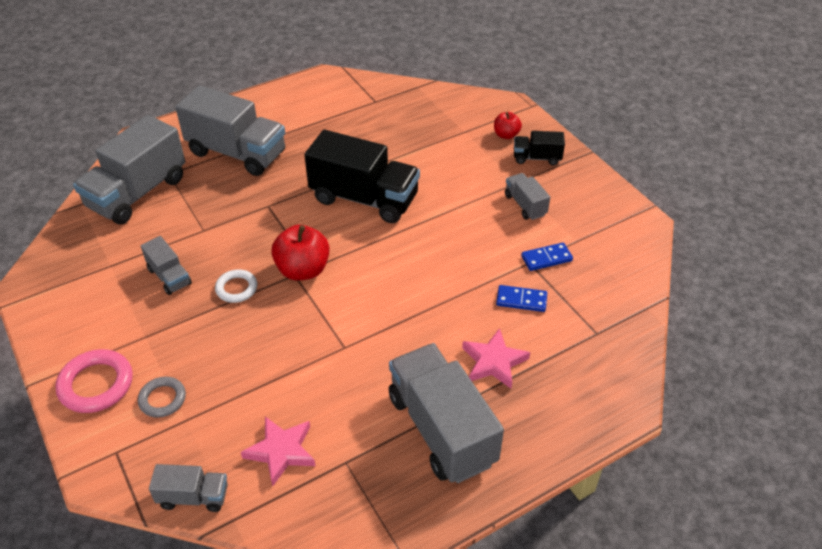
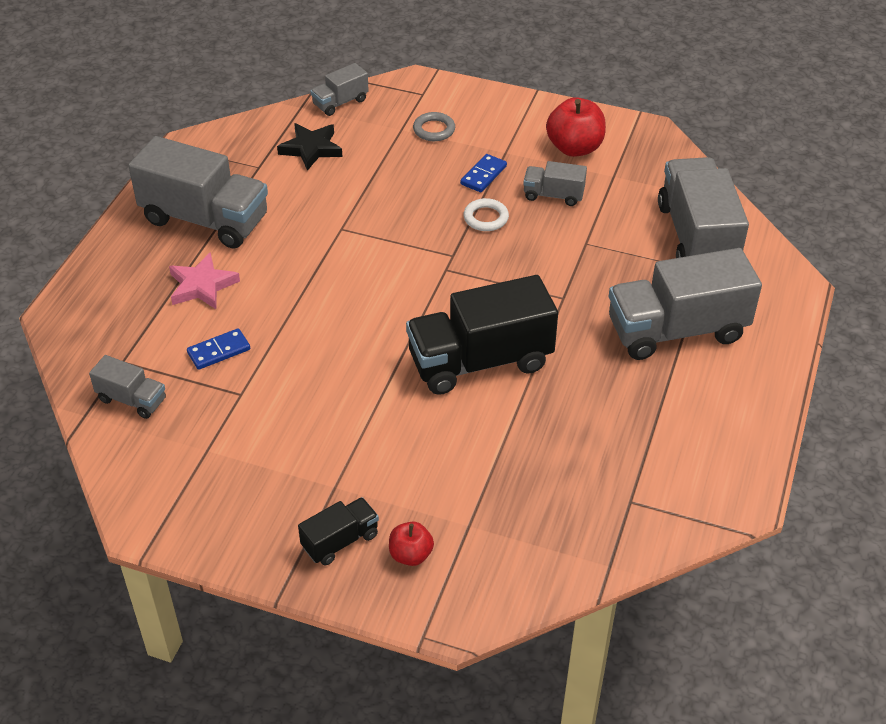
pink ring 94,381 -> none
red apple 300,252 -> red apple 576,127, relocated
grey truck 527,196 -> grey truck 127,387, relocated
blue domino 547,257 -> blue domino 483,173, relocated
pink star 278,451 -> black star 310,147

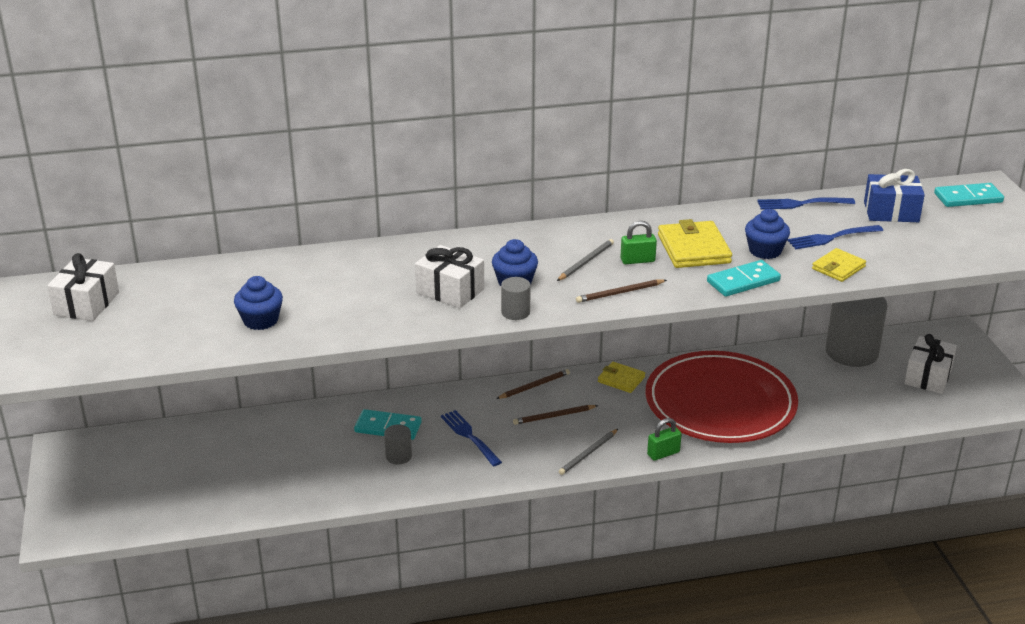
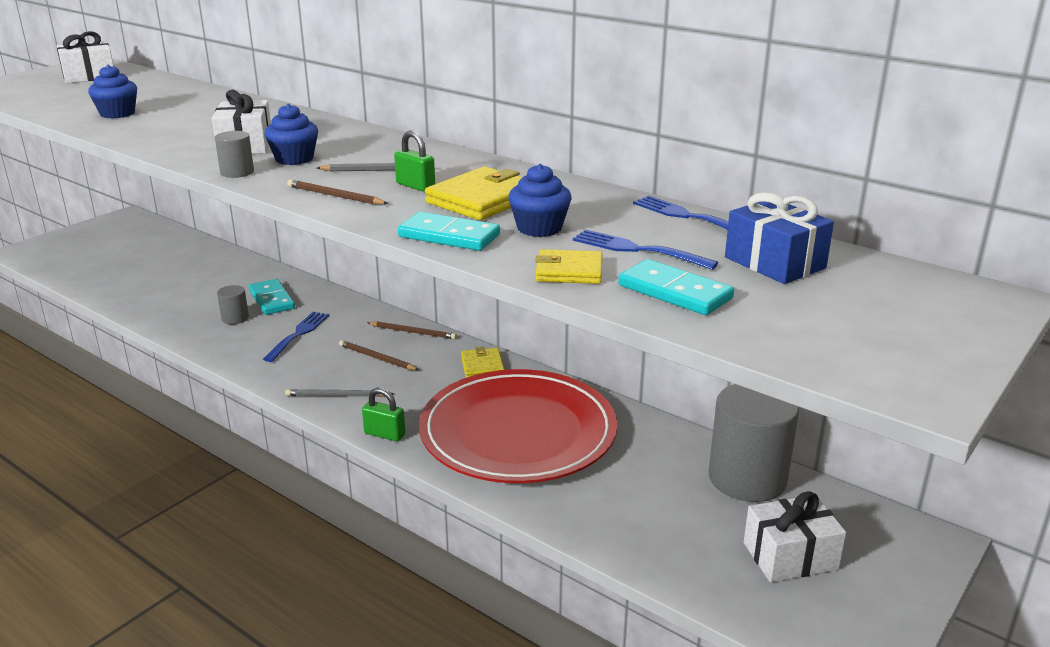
turquoise domino 969,195 -> turquoise domino 676,287, relocated

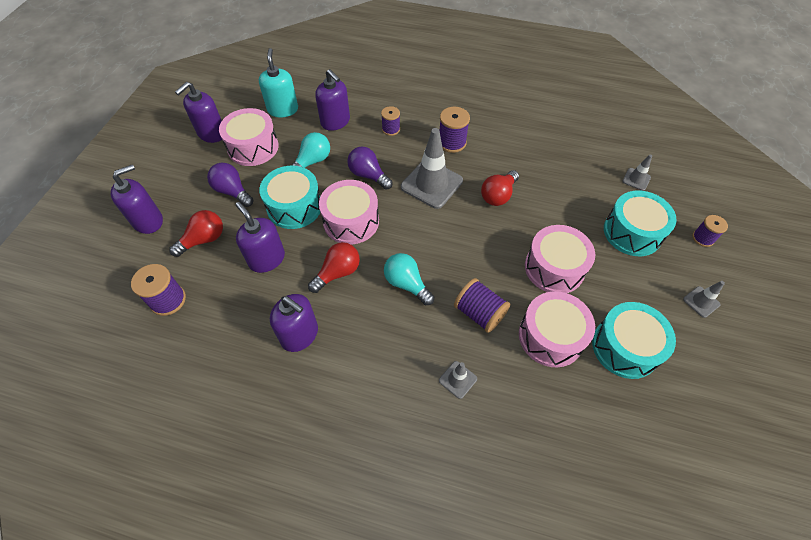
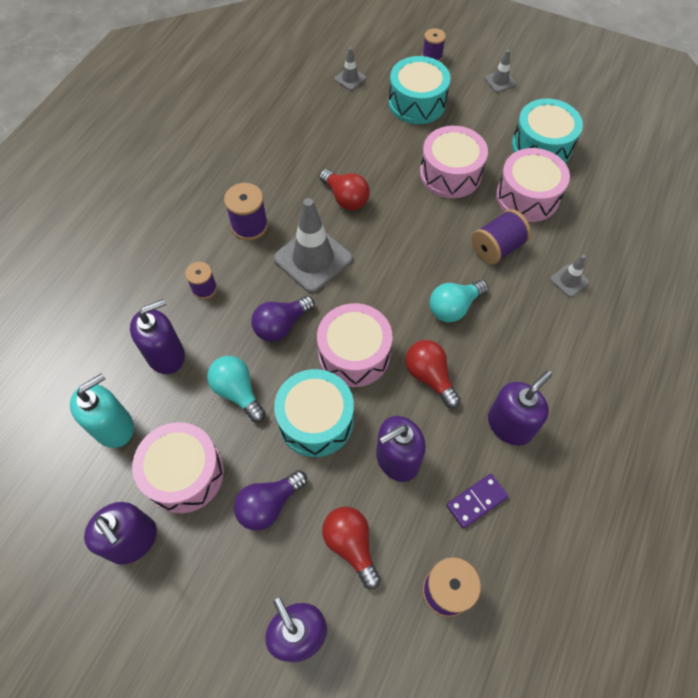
none -> purple domino 477,501
turquoise soap dispenser 278,83 -> turquoise soap dispenser 102,410, 135 degrees clockwise

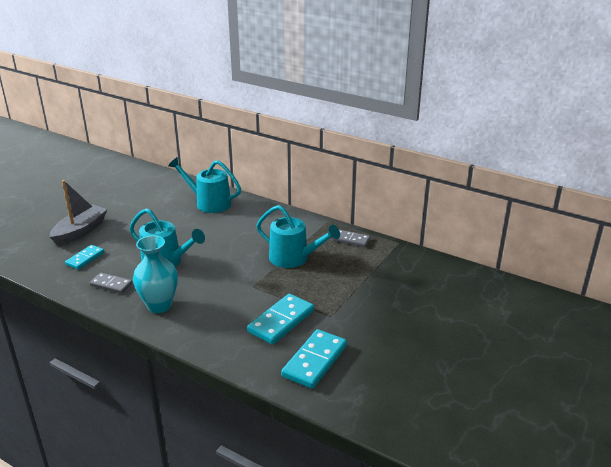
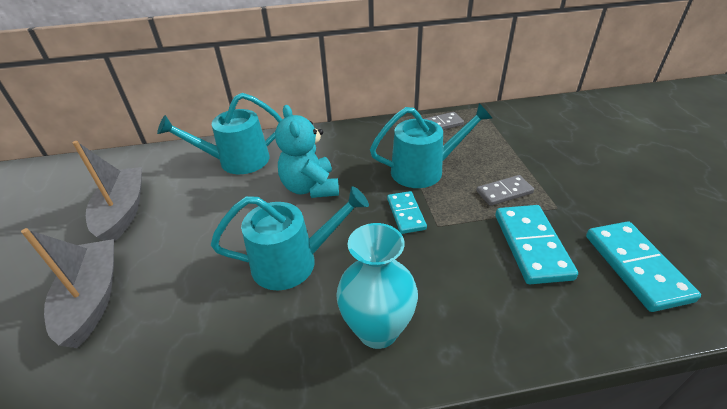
none -> grey boat 107,191
none -> turquoise teddy bear 307,151
turquoise domino 84,257 -> turquoise domino 407,212, relocated
grey domino 111,283 -> grey domino 505,190, relocated

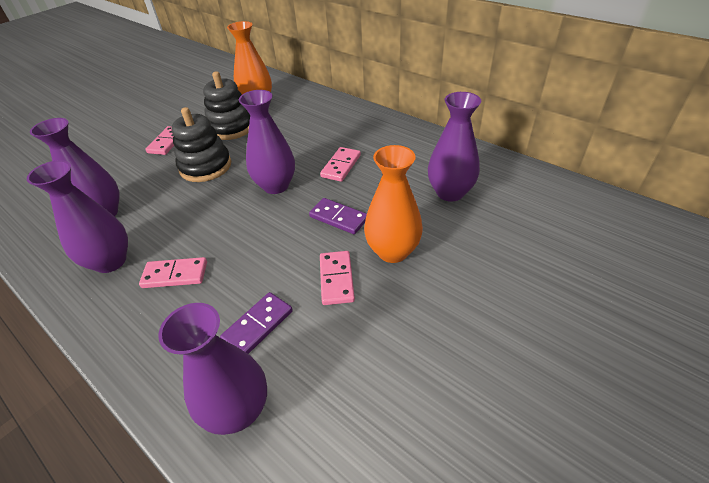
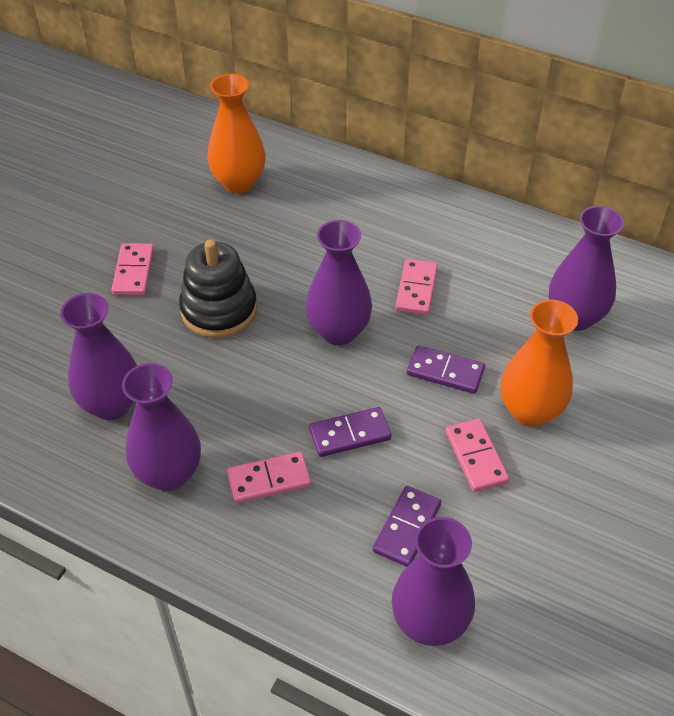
black stacking toy 226,105 -> none
none -> purple domino 350,432

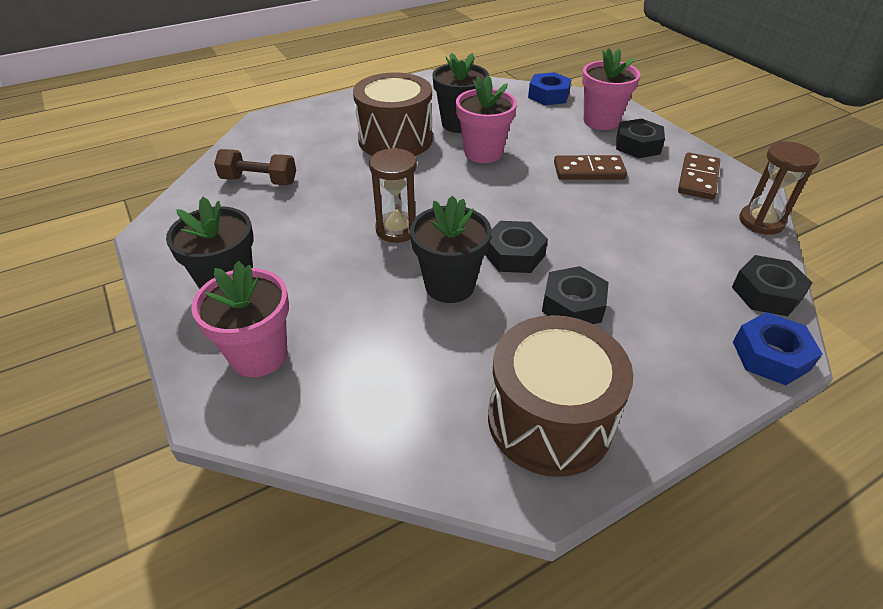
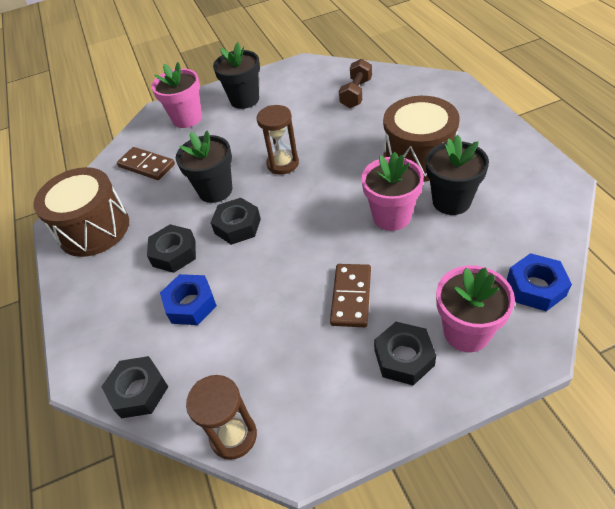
brown domino 699,176 -> brown domino 146,163, relocated
blue nut 778,348 -> blue nut 188,299, relocated

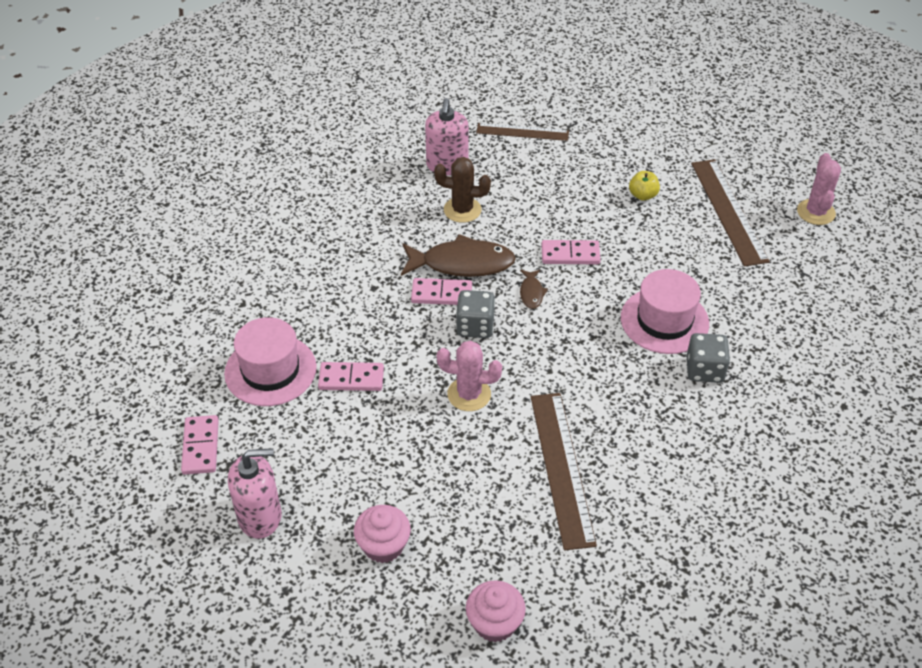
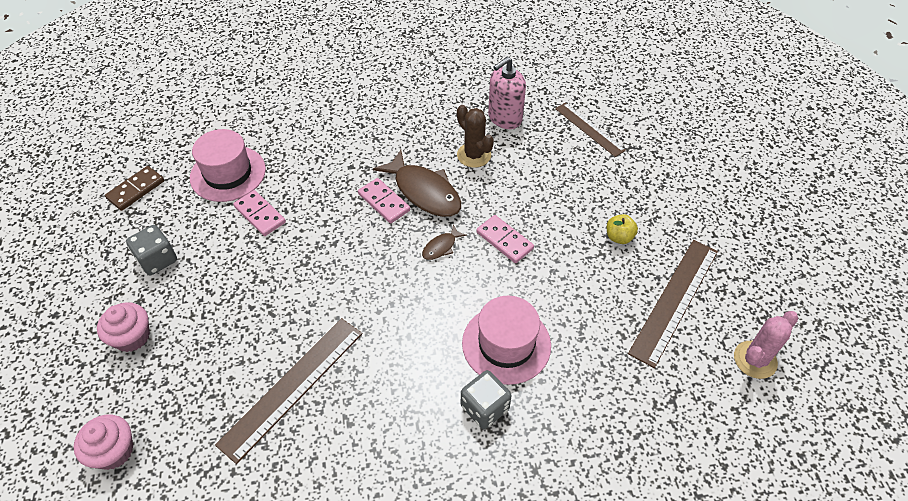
pink soap dispenser 254,493 -> none
pink cactus 469,376 -> none
grey dice 475,314 -> grey dice 151,250, relocated
pink domino 200,445 -> brown domino 134,188

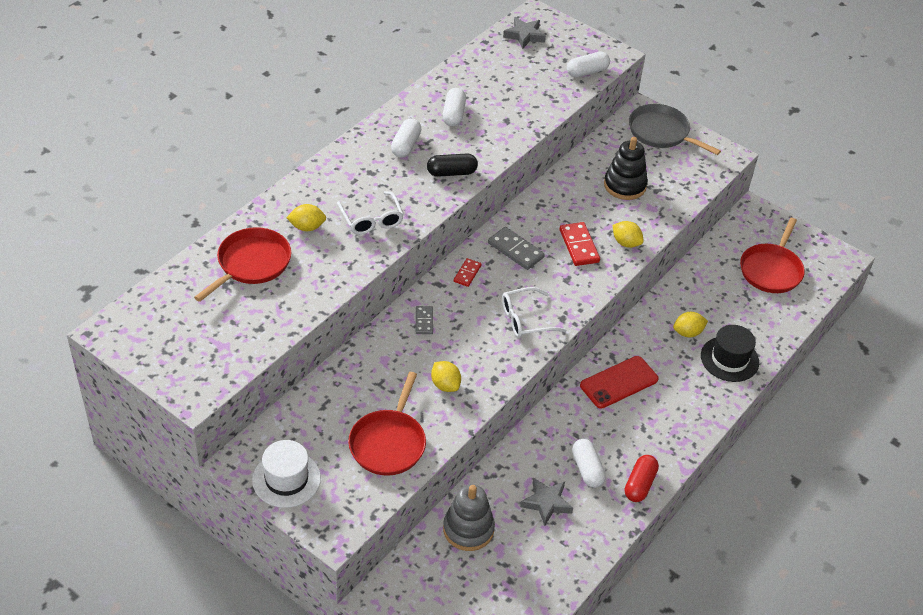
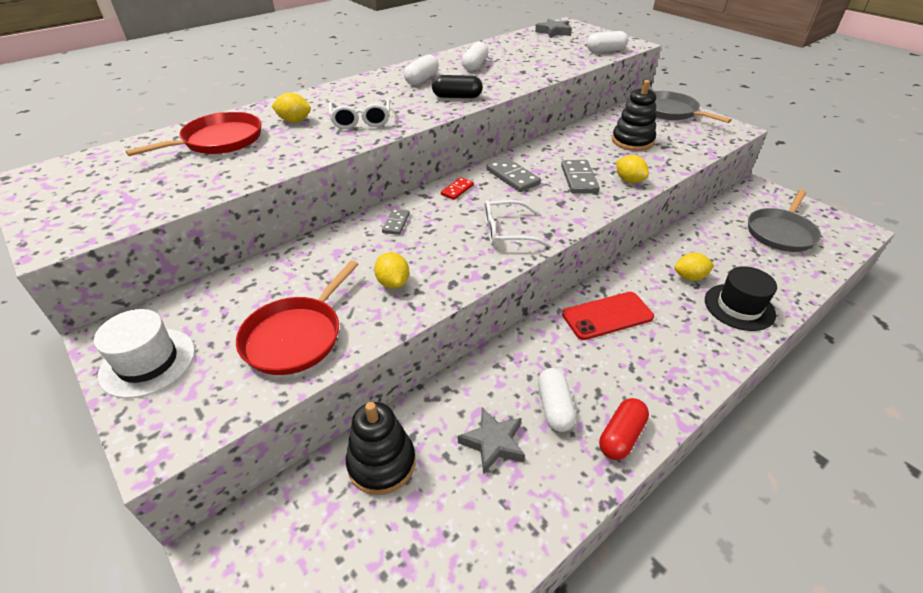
grey stacking toy 469,517 -> black stacking toy 381,448
red domino 580,244 -> grey domino 580,176
red pan 772,255 -> grey pan 784,221

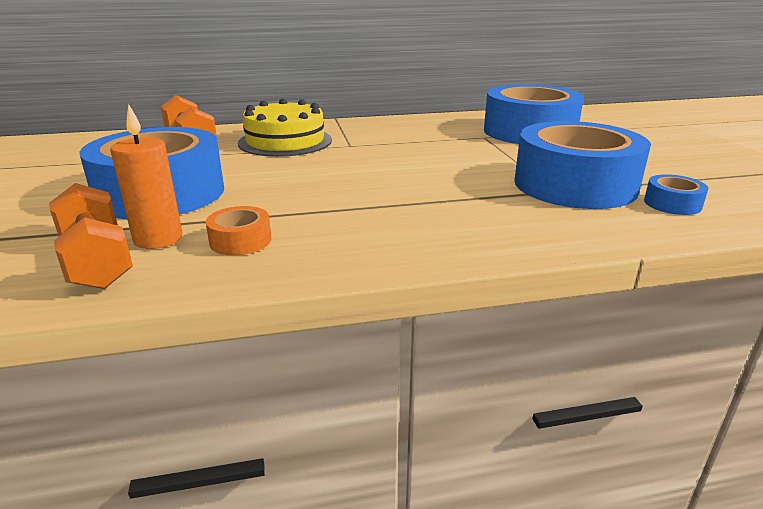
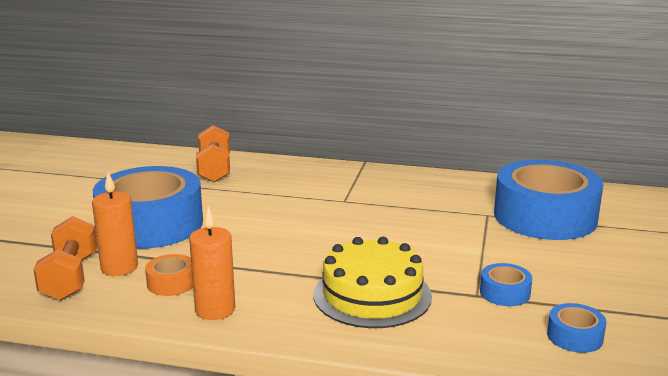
none -> orange candle 212,263
yellow cake 285,128 -> yellow cake 372,282, relocated
blue tape 582,165 -> blue tape 506,284, x0.41

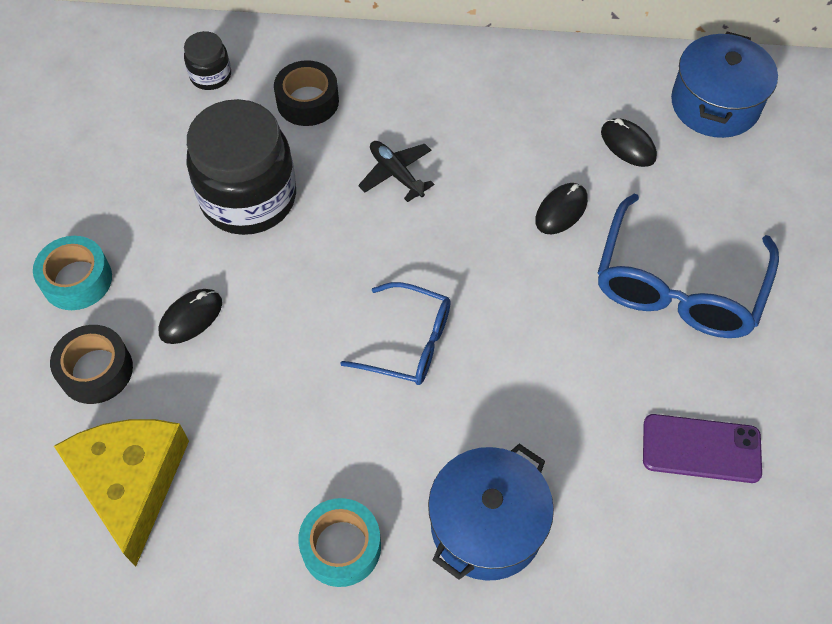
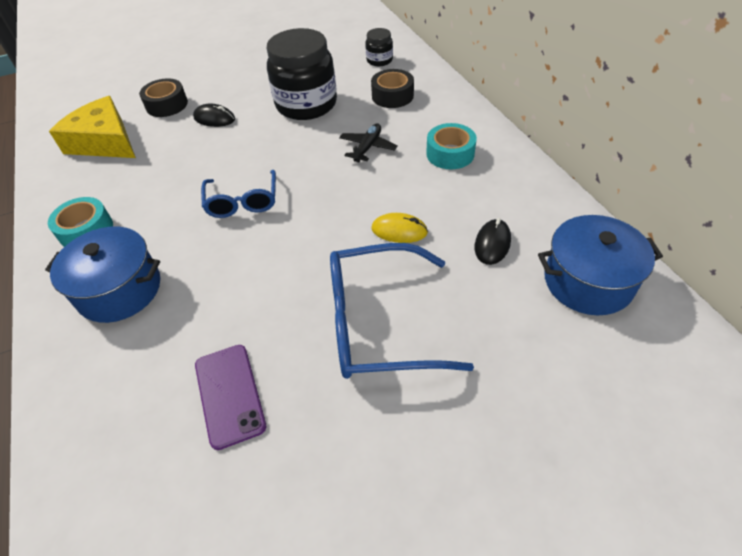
turquoise tape 72,273 -> turquoise tape 451,146, relocated
black mouse 561,208 -> yellow mouse 400,228
yellow cheese 121,493 -> yellow cheese 92,127, 105 degrees counterclockwise

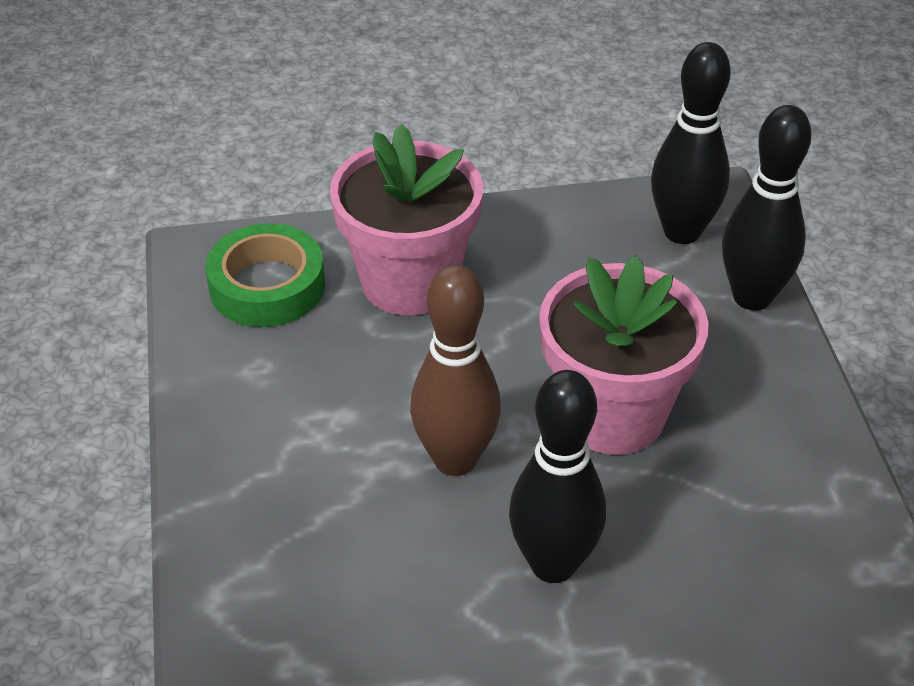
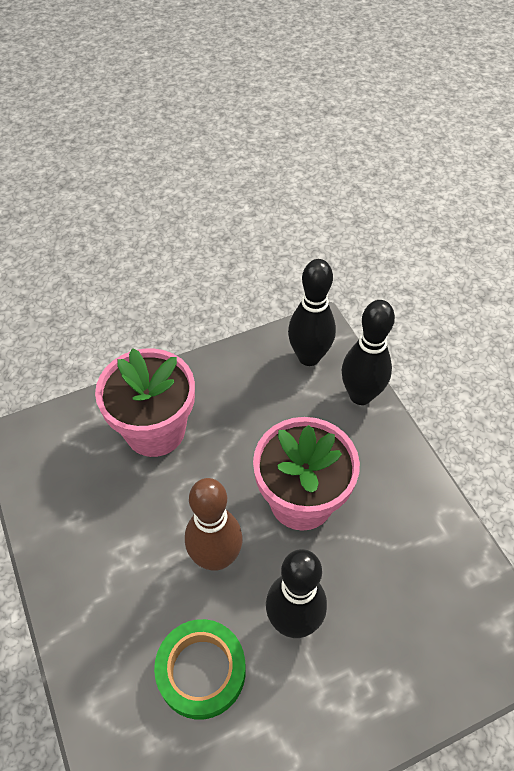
green tape 265,275 -> green tape 200,669, relocated

